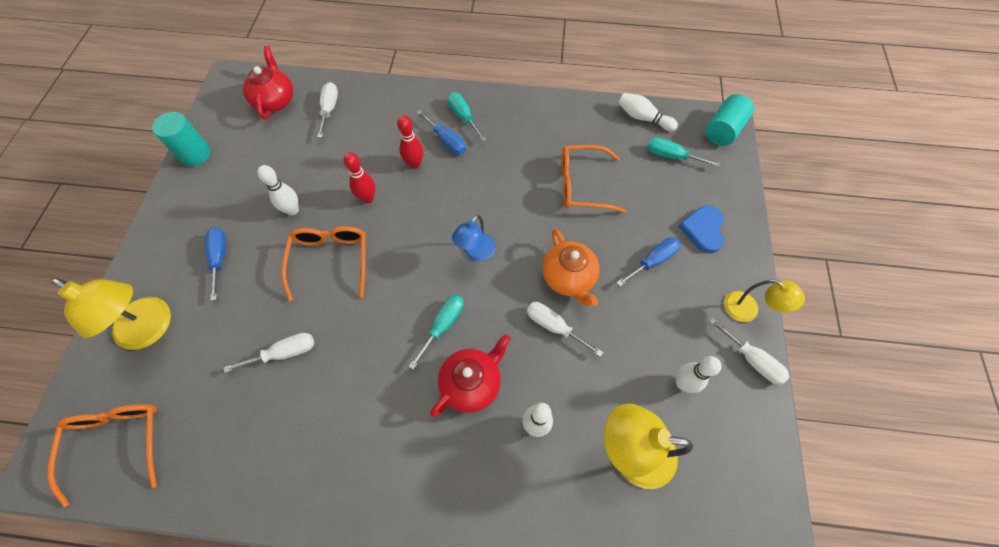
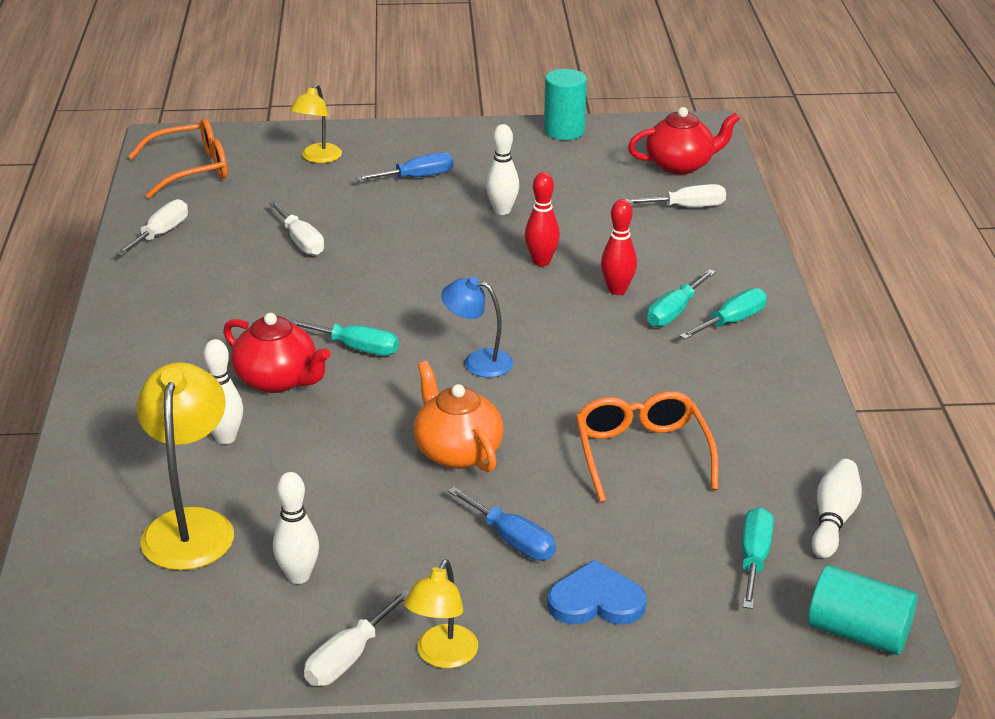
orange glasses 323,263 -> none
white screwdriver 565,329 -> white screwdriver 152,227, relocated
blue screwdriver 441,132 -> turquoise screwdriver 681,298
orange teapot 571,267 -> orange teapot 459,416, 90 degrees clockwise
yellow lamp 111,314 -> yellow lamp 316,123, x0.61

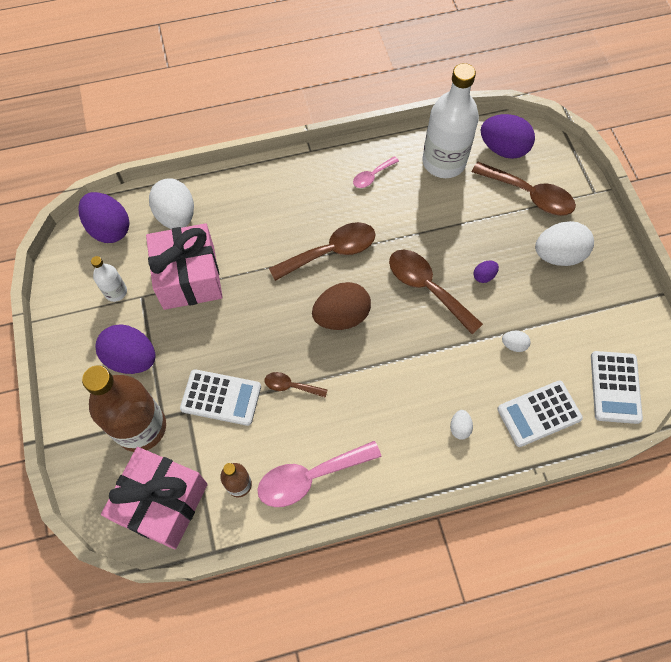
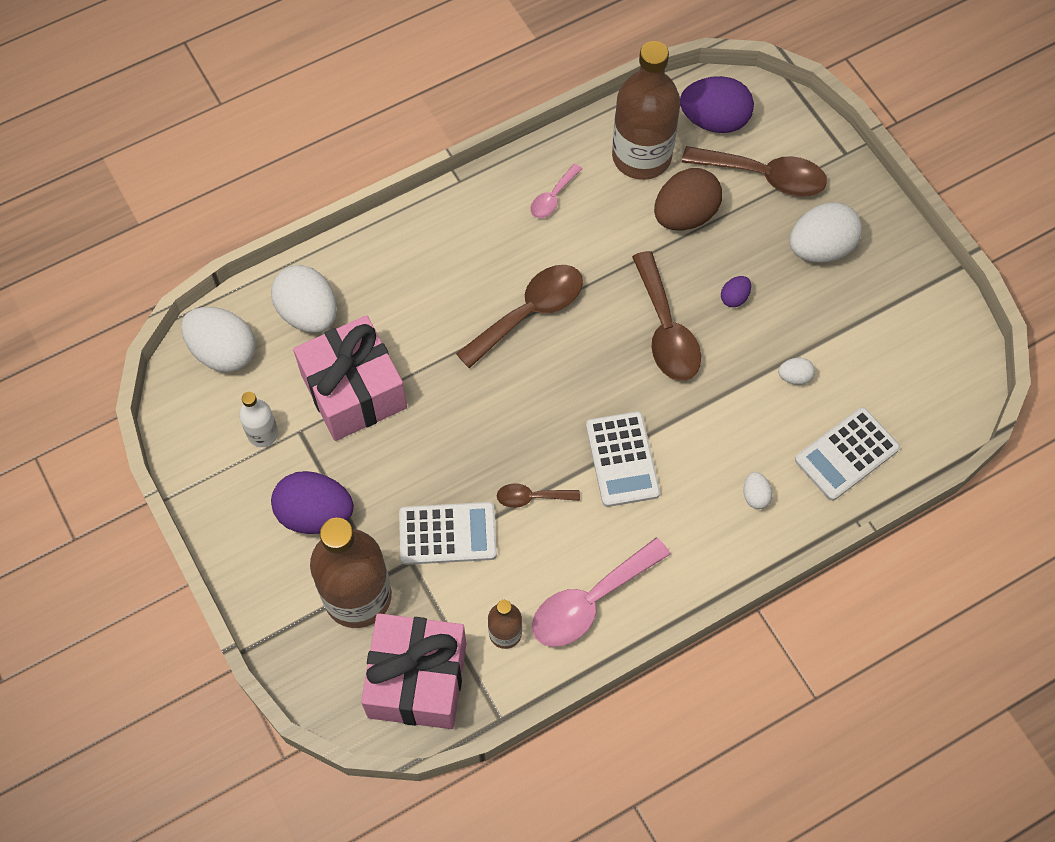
brown egg 341,306 -> brown egg 688,199, relocated
white calculator 617,387 -> white calculator 623,459, relocated
purple egg 103,217 -> white egg 218,339
white bottle 450,120 -> brown bottle 646,110
brown spoon 436,292 -> brown spoon 666,316, 135 degrees counterclockwise

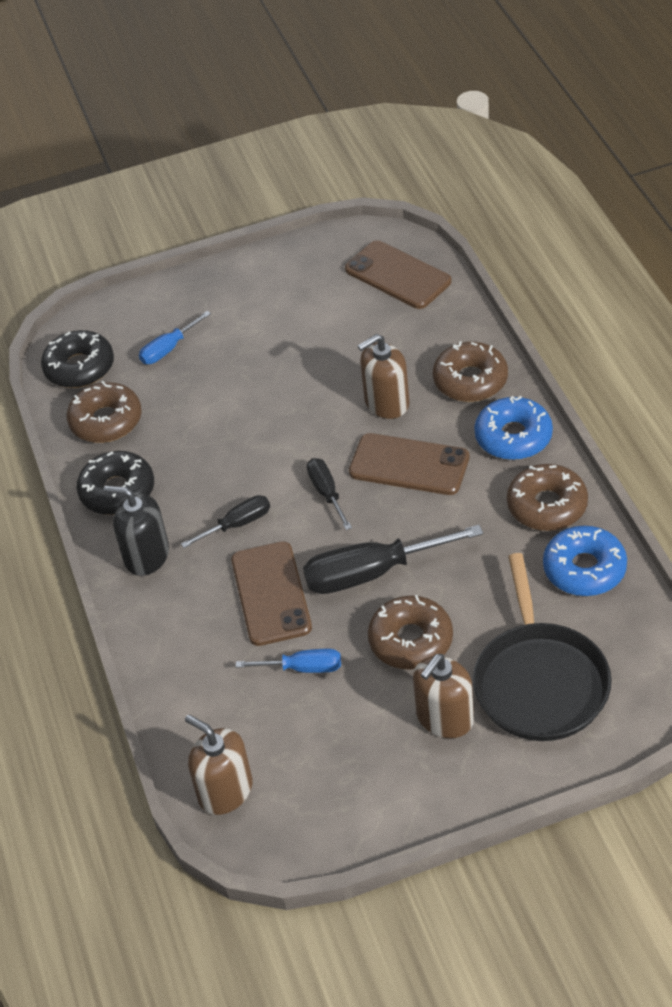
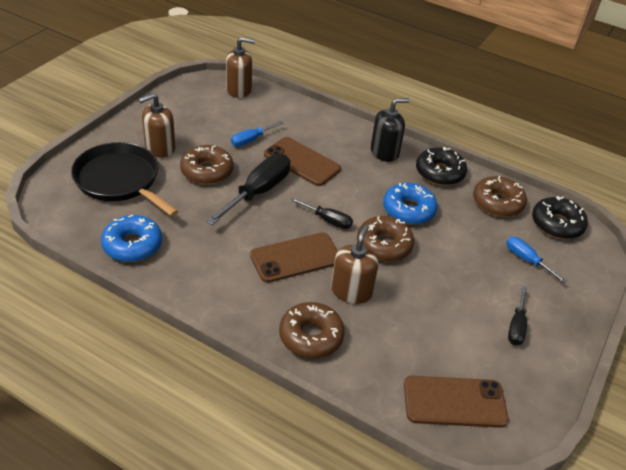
black screwdriver 225,521 -> black screwdriver 517,316, relocated
blue donut 513,428 -> blue donut 410,204, relocated
brown donut 547,497 -> brown donut 385,238, relocated
blue screwdriver 175,337 -> blue screwdriver 536,260, 45 degrees counterclockwise
brown soap dispenser 443,696 -> brown soap dispenser 156,125, 120 degrees counterclockwise

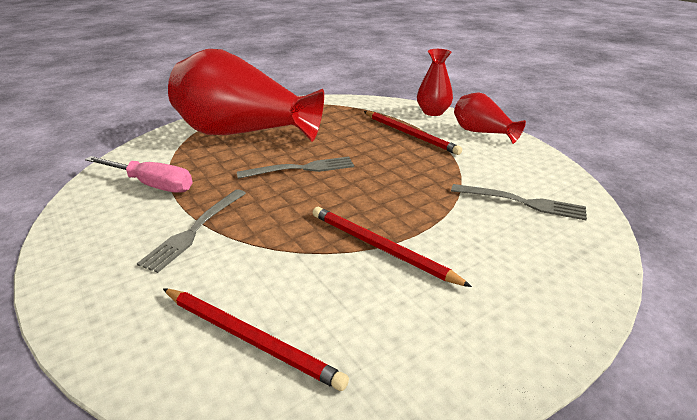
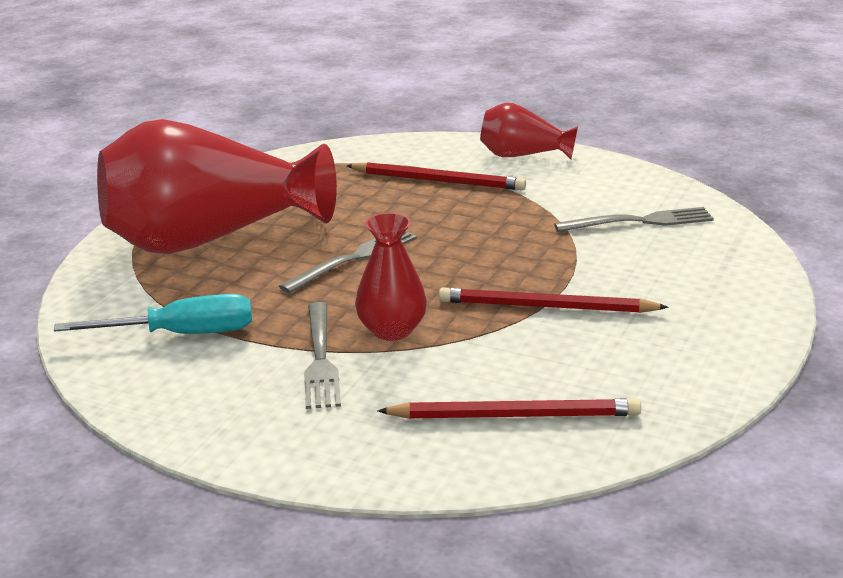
red vase 435,82 -> red vase 391,277, relocated
pink screwdriver 139,174 -> turquoise screwdriver 153,314

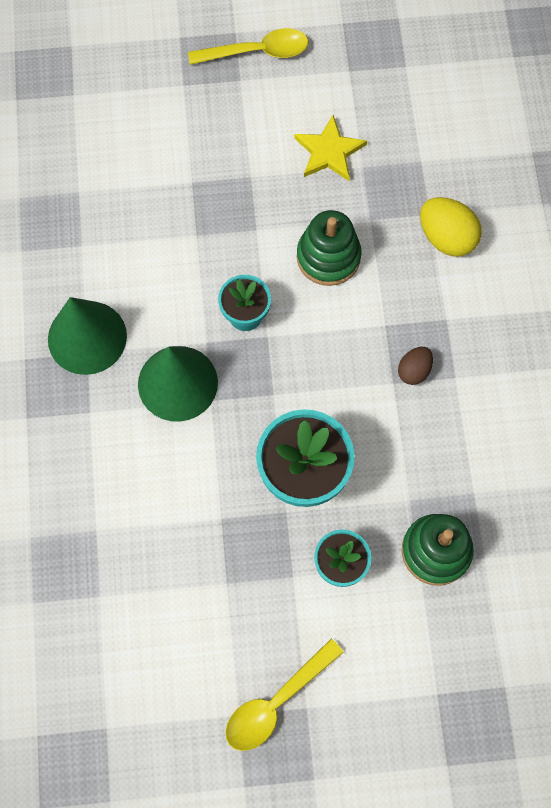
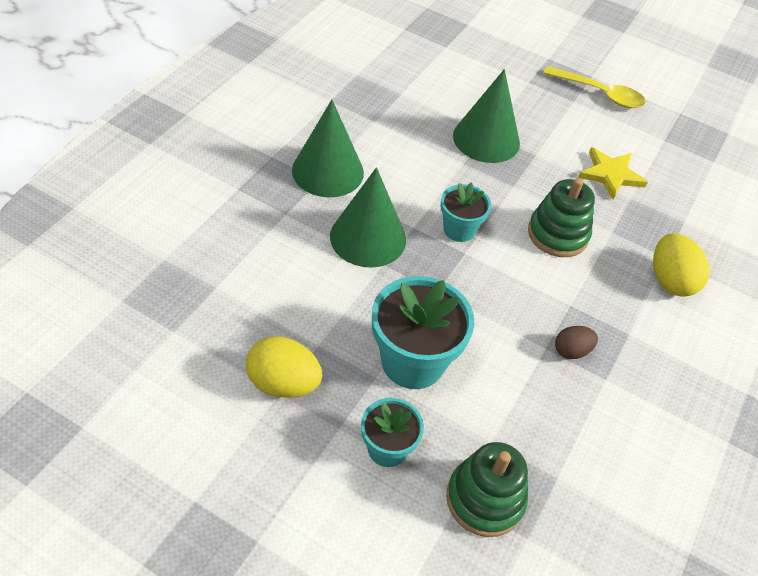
yellow spoon 284,695 -> none
none -> yellow egg 284,367
none -> green cone 486,116

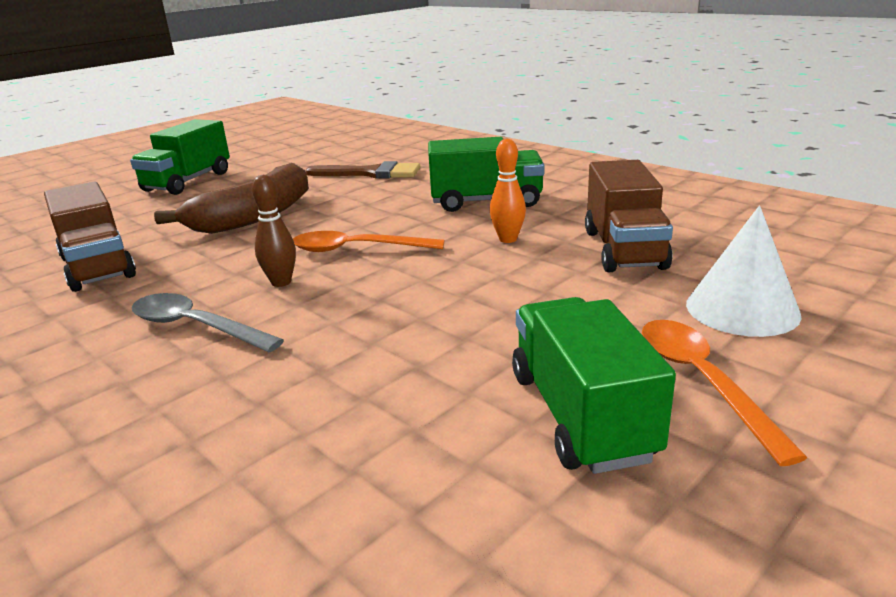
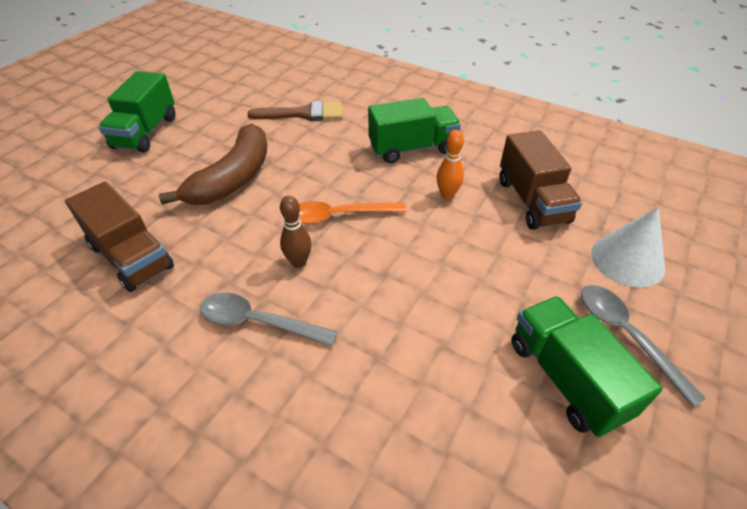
orange spoon 725,393 -> grey spoon 643,346

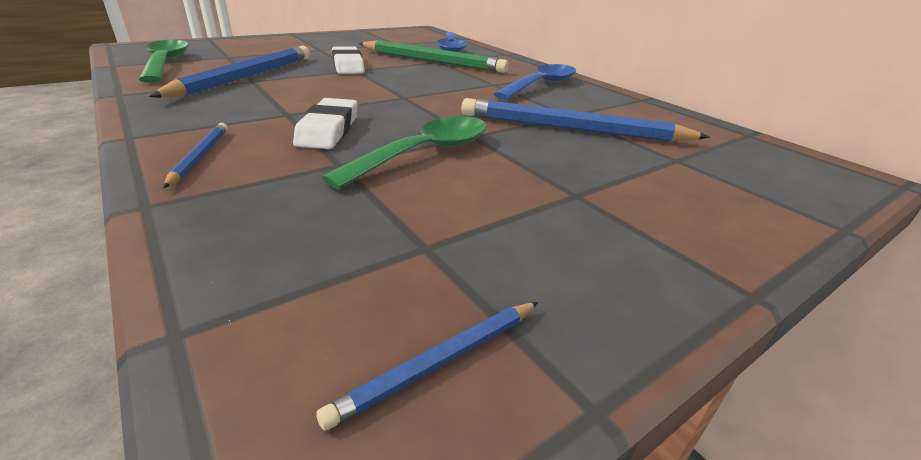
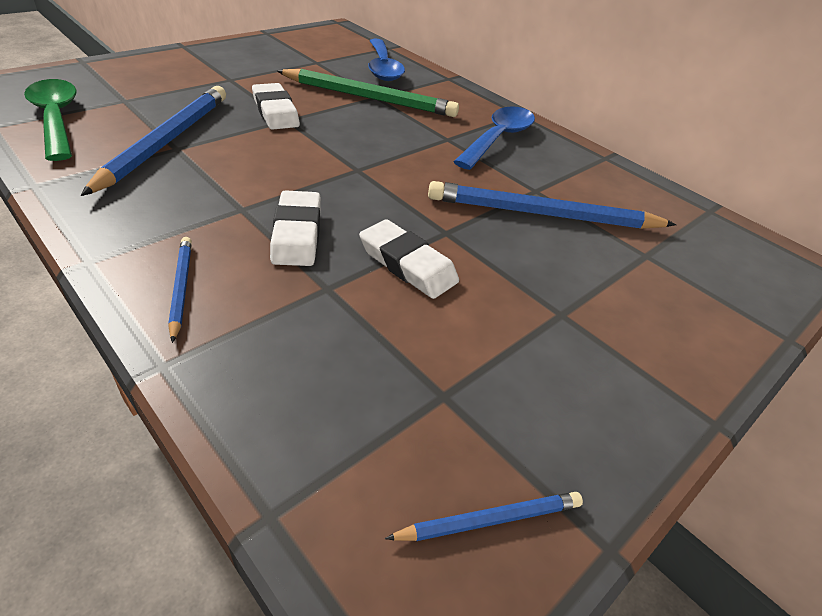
green spoon 404,153 -> white eraser 409,259
blue pencil 427,366 -> blue pencil 484,516, 150 degrees counterclockwise

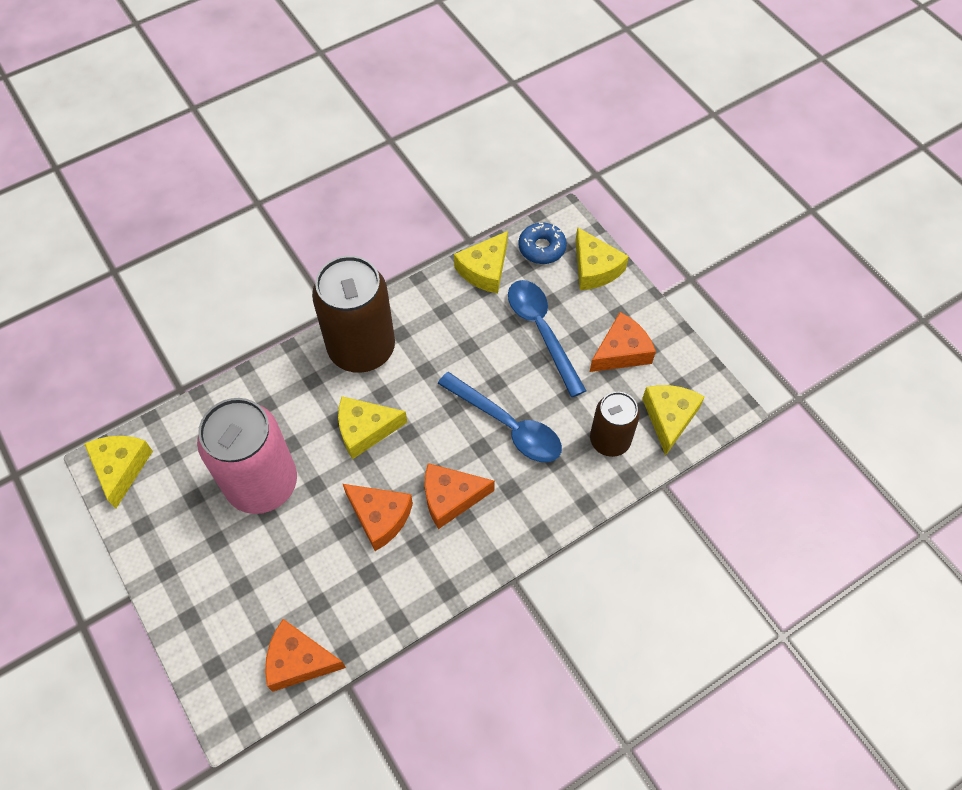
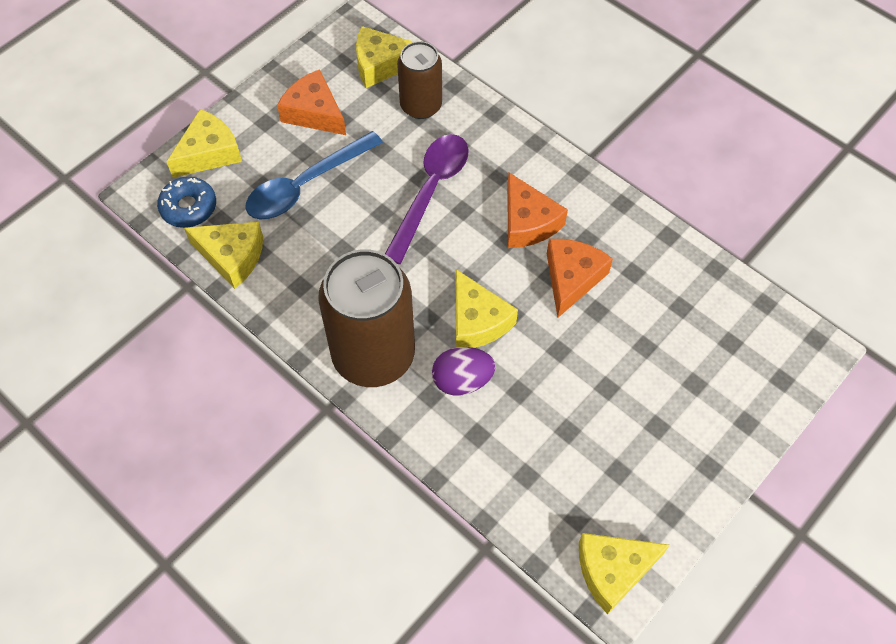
pink can 247,456 -> none
orange cheese 305,655 -> none
none -> purple egg 463,371
blue spoon 500,417 -> purple spoon 427,199

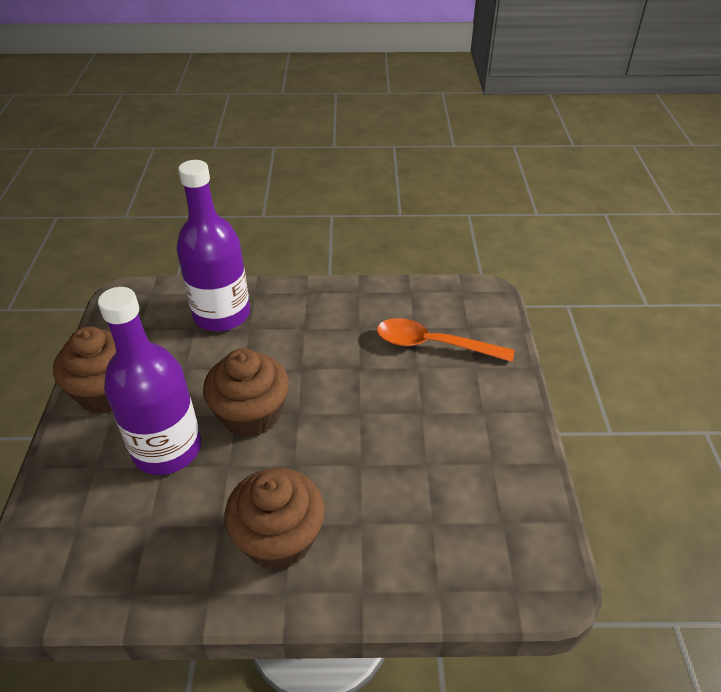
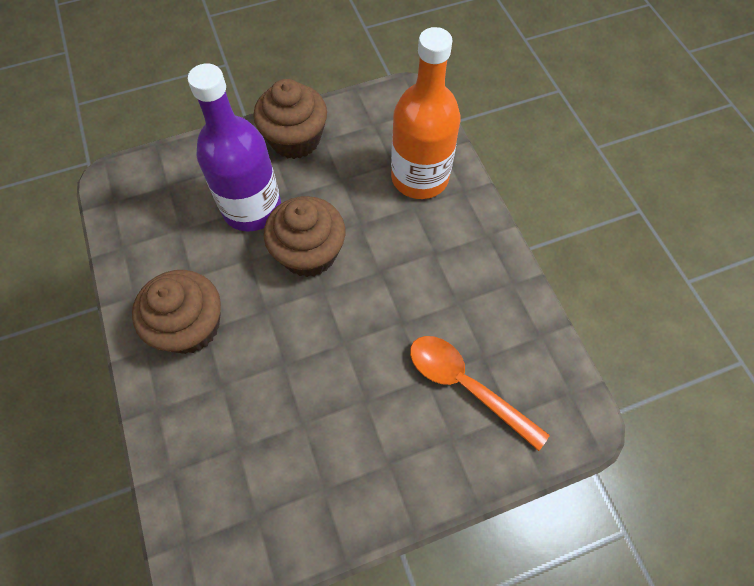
purple bottle 213,245 -> orange bottle 426,113
orange spoon 445,340 -> orange spoon 480,393, 45 degrees counterclockwise

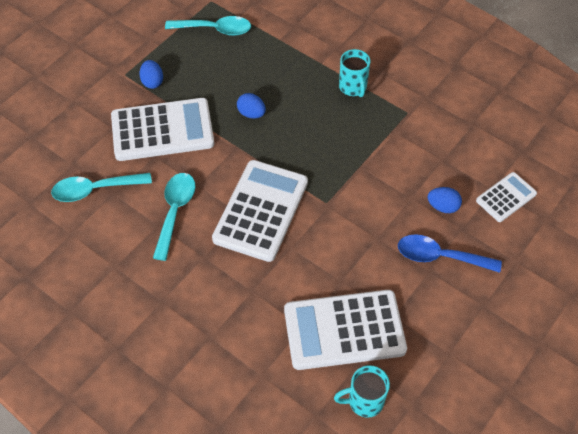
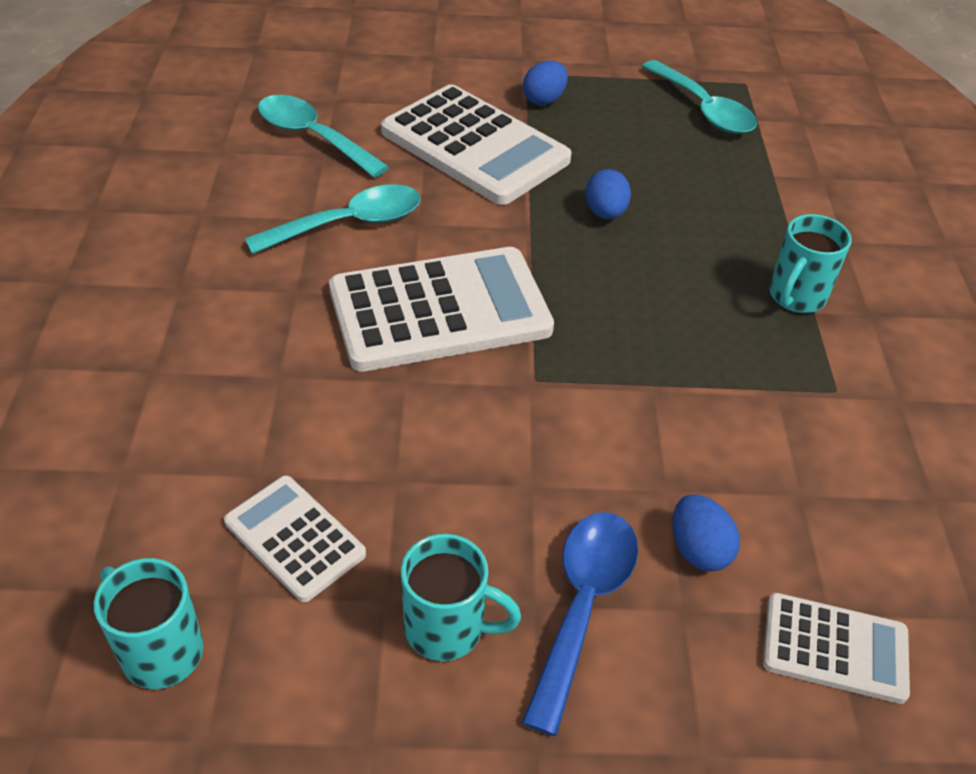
none -> turquoise mug 461,597
blue spoon 450,253 -> blue spoon 580,624, 45 degrees clockwise
white calculator 345,330 -> white calculator 295,539, x0.53

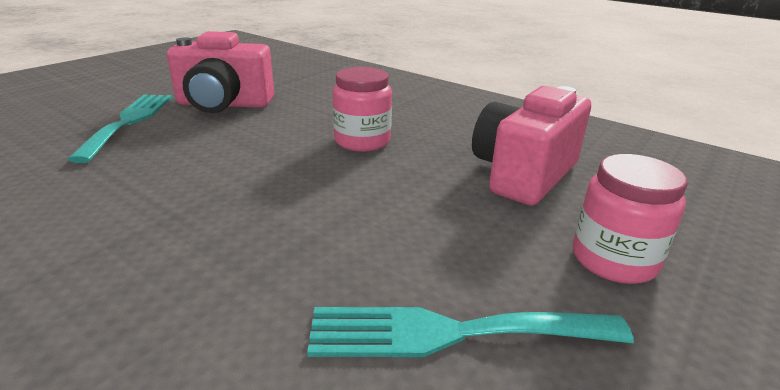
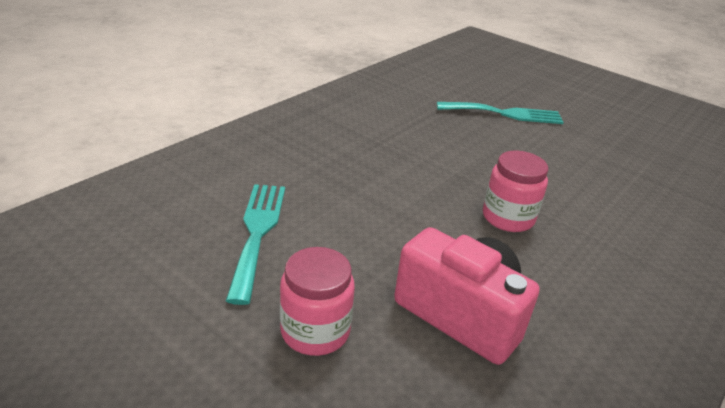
pink camera 220,72 -> none

